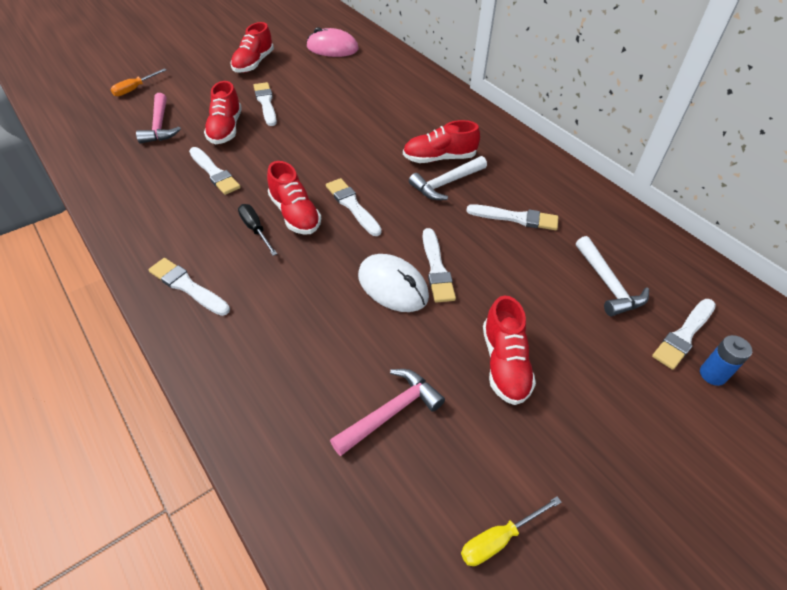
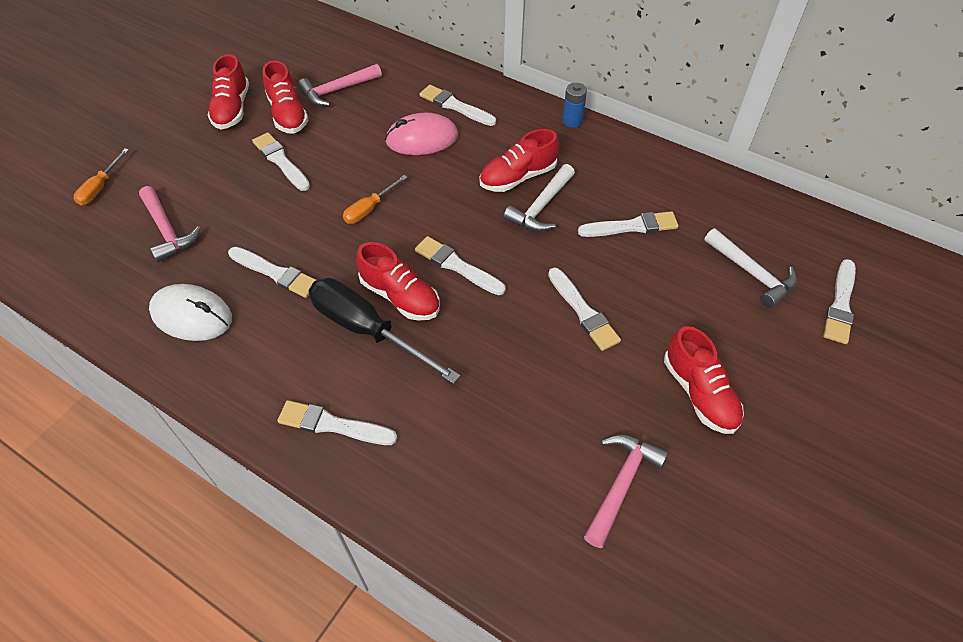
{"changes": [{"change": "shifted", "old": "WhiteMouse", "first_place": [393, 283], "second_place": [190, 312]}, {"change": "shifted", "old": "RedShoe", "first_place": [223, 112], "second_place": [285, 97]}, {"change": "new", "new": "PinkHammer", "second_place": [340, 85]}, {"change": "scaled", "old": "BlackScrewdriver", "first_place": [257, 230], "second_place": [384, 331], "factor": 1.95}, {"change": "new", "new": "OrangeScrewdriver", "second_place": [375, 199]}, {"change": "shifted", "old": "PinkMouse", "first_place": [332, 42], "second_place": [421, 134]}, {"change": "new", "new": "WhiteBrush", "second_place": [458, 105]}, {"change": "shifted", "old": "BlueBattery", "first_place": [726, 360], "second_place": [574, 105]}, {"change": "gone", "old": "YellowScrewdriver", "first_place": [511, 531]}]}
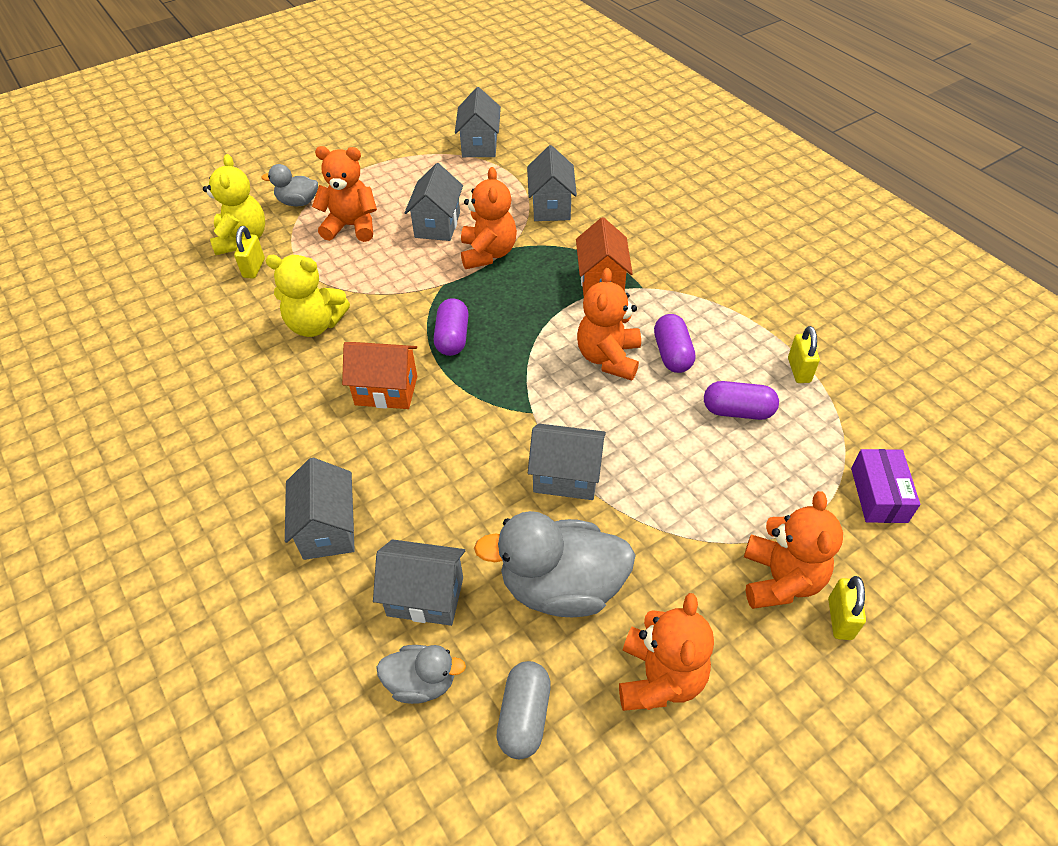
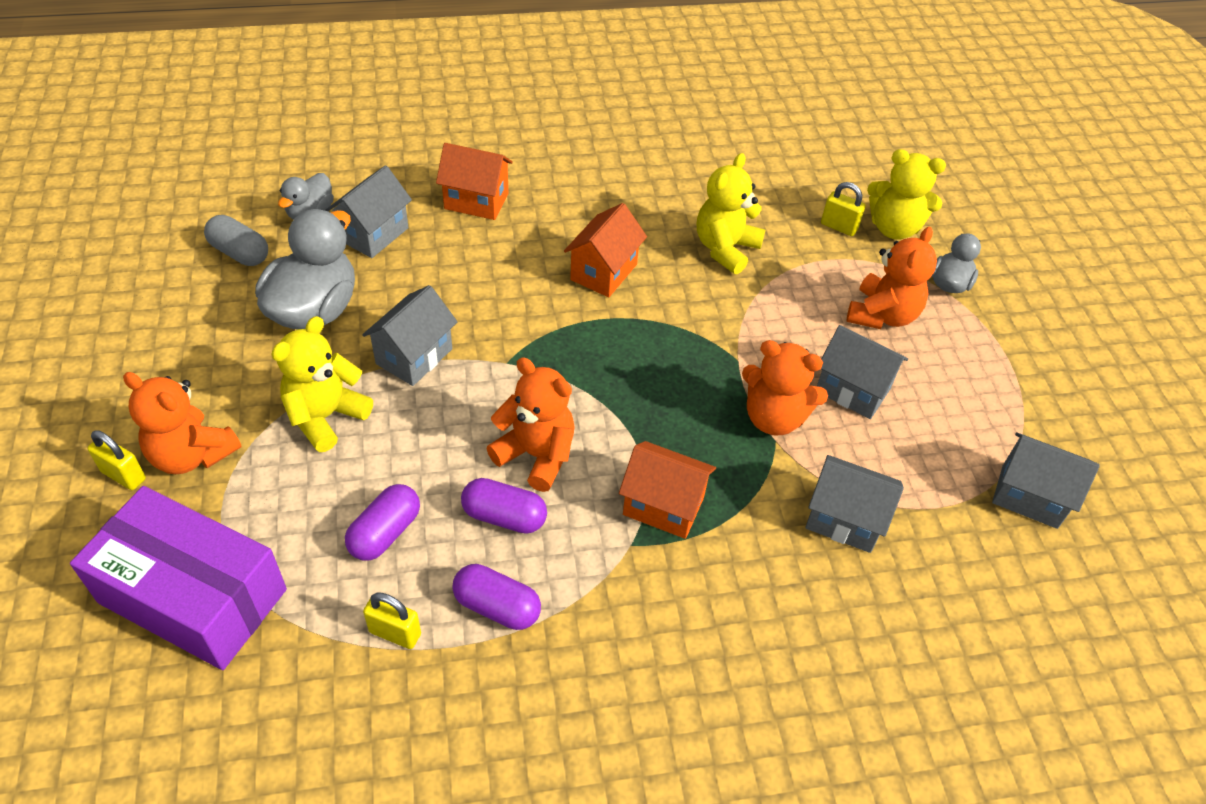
{"changes": [{"change": "scaled", "old": "PurpleBox", "first_place": [885, 486], "second_place": [178, 578], "factor": 2.01}, {"change": "new", "new": "YellowTeddyBear", "second_place": [322, 384]}, {"change": "repainted", "old": "GreyHouse", "new": "OrangeHouse", "first_place": [320, 508], "second_place": [474, 181]}, {"change": "shifted", "old": "PurpleCapsule", "first_place": [451, 327], "second_place": [496, 597]}, {"change": "gone", "old": "OrangeTeddyBear", "first_place": [666, 652]}]}
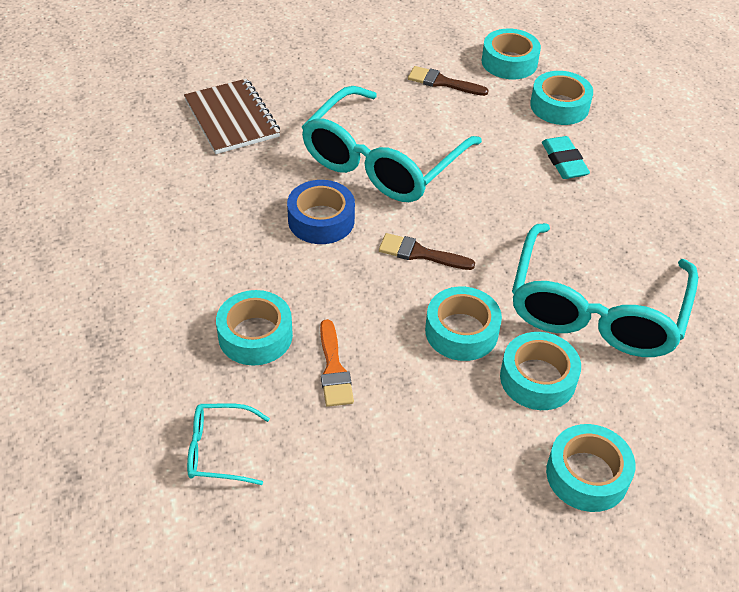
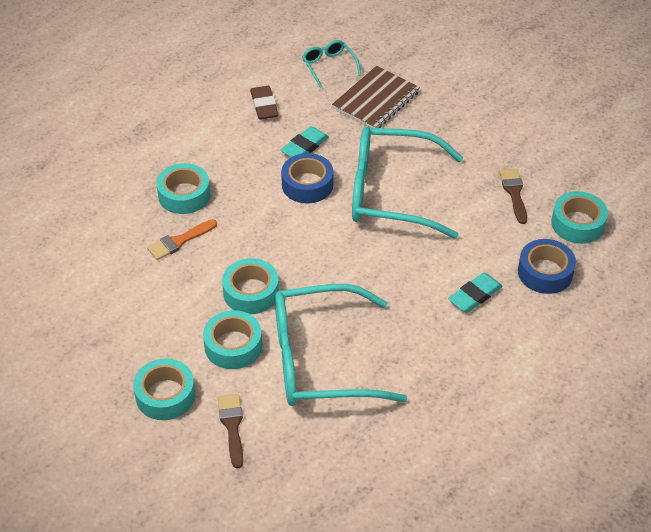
{"changes": [{"change": "shifted", "old": "BrownBrush", "first_place": [427, 251], "second_place": [230, 431]}, {"change": "new", "new": "BrownEraser", "second_place": [264, 102]}, {"change": "new", "new": "TurquoiseEraser", "second_place": [304, 141]}, {"change": "shifted", "old": "TurquoiseGlasses", "first_place": [228, 444], "second_place": [331, 64]}, {"change": "repainted", "old": "TurquoiseTape", "new": "BlueTape", "first_place": [561, 98], "second_place": [547, 266]}]}
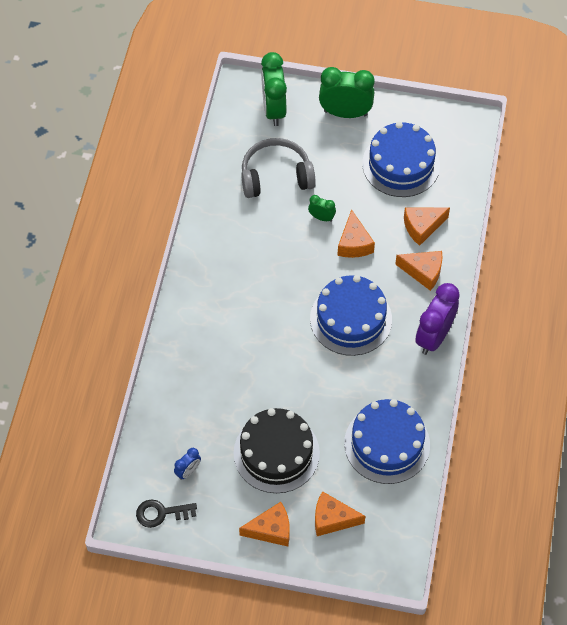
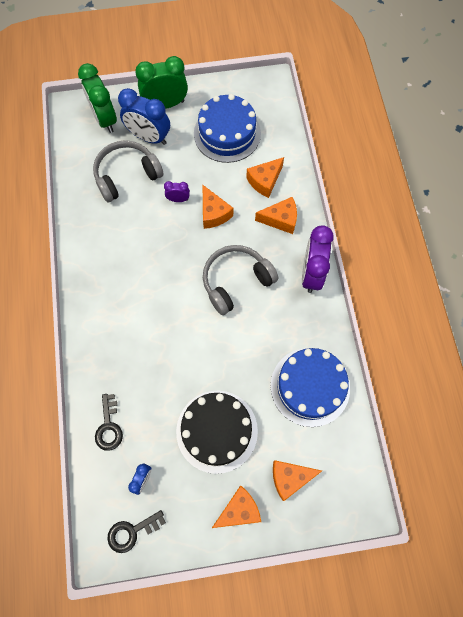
{"changes": [{"change": "new", "new": "BlackKey", "second_place": [109, 422]}, {"change": "new", "new": "BlueClock", "second_place": [144, 116]}, {"change": "repainted", "old": "GreenClock", "new": "PurpleClock", "first_place": [322, 208], "second_place": [177, 191]}, {"change": "swapped", "old": "BlueCake", "new": "GreyHeadphones", "first_place": [351, 315], "second_place": [240, 280]}]}
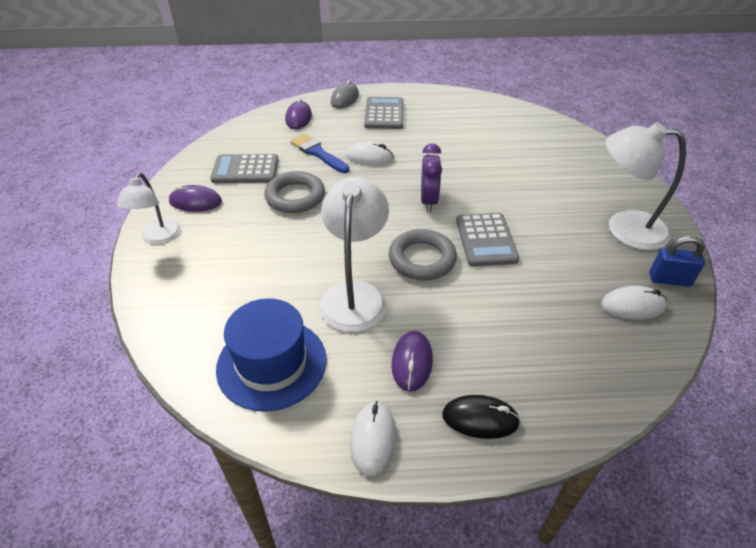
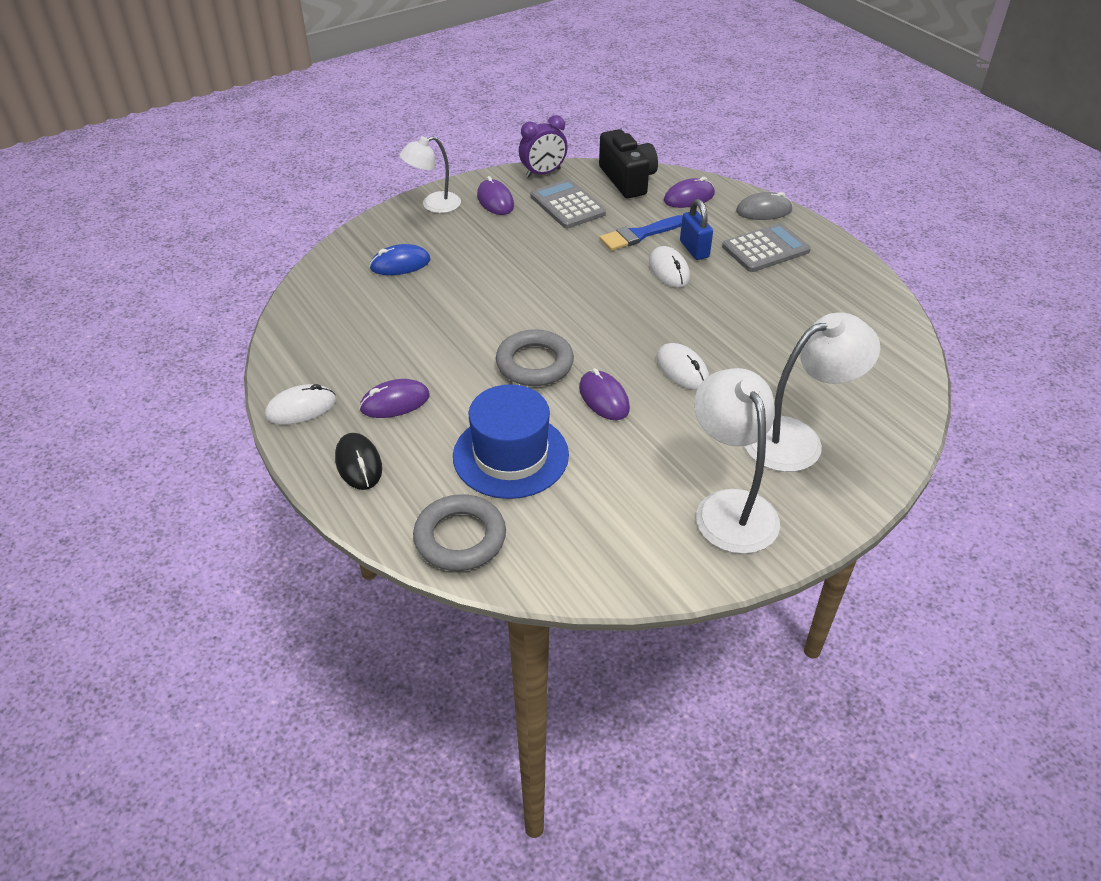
{"changes": [{"change": "new", "new": "BlueMouse", "second_place": [399, 259]}, {"change": "shifted", "old": "GreyRing", "first_place": [294, 192], "second_place": [459, 532]}, {"change": "shifted", "old": "BlueHat", "first_place": [271, 355], "second_place": [511, 441]}, {"change": "shifted", "old": "PurpleClock", "first_place": [431, 177], "second_place": [543, 146]}, {"change": "swapped", "old": "GreyCalculator", "new": "PurpleMouse", "first_place": [487, 239], "second_place": [604, 394]}, {"change": "new", "new": "BlackCamera", "second_place": [628, 163]}, {"change": "rotated", "old": "BlueBrush", "first_place": [319, 153], "second_place": [641, 233], "degrees": -135}, {"change": "shifted", "old": "WhiteMouse", "first_place": [634, 303], "second_place": [682, 366]}, {"change": "shifted", "old": "BluePadlock", "first_place": [677, 261], "second_place": [696, 229]}, {"change": "shifted", "old": "WhiteLamp", "first_place": [354, 254], "second_place": [812, 392]}]}
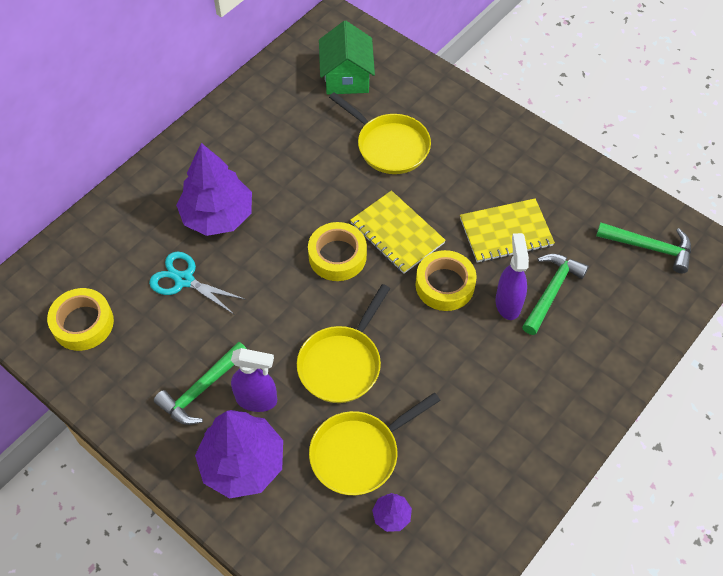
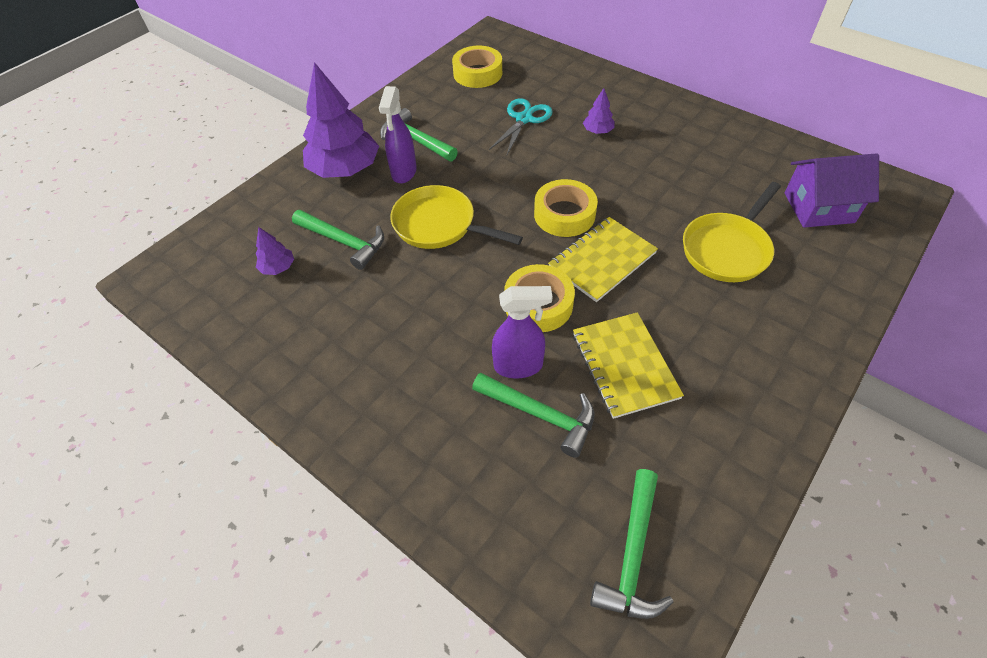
{"changes": [{"change": "swapped", "old": "YellowPan", "new": "GreenHammer", "first_place": [375, 444], "second_place": [338, 240]}, {"change": "scaled", "old": "PurpleTree", "first_place": [214, 189], "second_place": [599, 111], "factor": 0.44}, {"change": "repainted", "old": "GreenHouse", "new": "PurpleHouse", "first_place": [347, 58], "second_place": [831, 190]}]}
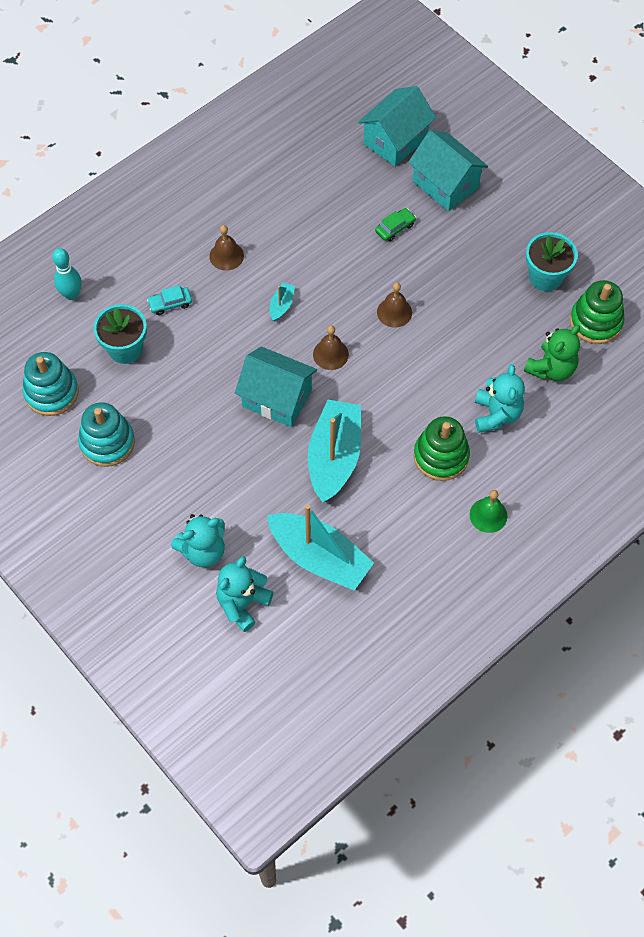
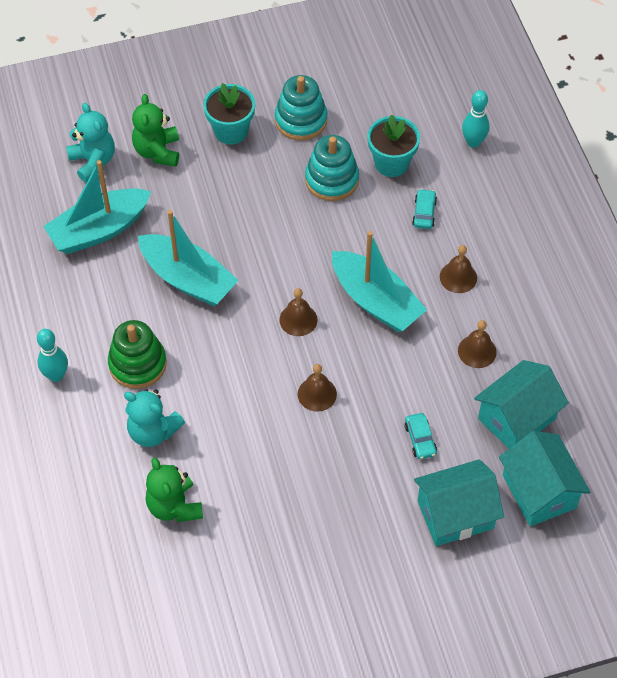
{"changes": [{"change": "swapped", "old": "GreenBell", "new": "TurquoiseBowlingPin", "first_place": [488, 511], "second_place": [52, 355]}, {"change": "repainted", "old": "TurquoiseTeddyBear", "new": "GreenTeddyBear", "first_place": [198, 540], "second_place": [155, 130]}, {"change": "shifted", "old": "TurquoiseFlowerPot", "first_place": [552, 261], "second_place": [229, 114]}, {"change": "shifted", "old": "TurquoiseStackingToy", "first_place": [51, 384], "second_place": [332, 168]}, {"change": "scaled", "old": "TurquoiseBoat", "first_place": [282, 302], "second_place": [379, 281], "factor": 2.36}, {"change": "repainted", "old": "GreenCar", "new": "TurquoiseCar", "first_place": [395, 224], "second_place": [420, 436]}, {"change": "new", "new": "BrownBell", "second_place": [477, 344]}, {"change": "shifted", "old": "TurquoiseHouse", "first_place": [276, 387], "second_place": [521, 404]}, {"change": "gone", "old": "GreenStackingToy", "first_place": [597, 312]}]}
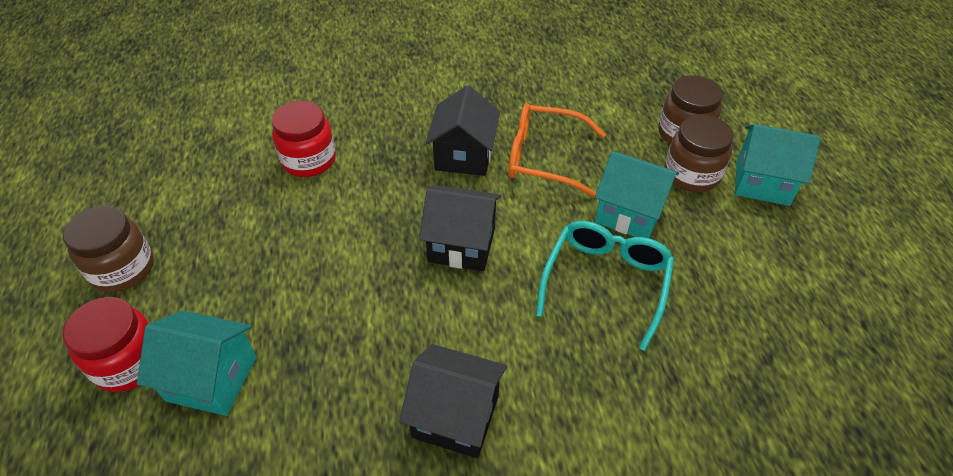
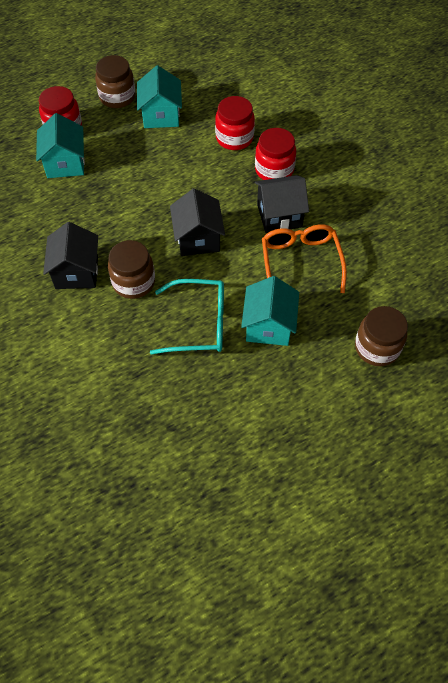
{"changes": [{"change": "shifted", "old": "BrownJar", "first_place": [699, 153], "second_place": [131, 269]}, {"change": "shifted", "old": "TurquoiseHouse", "first_place": [778, 165], "second_place": [159, 96]}, {"change": "new", "new": "RedJar", "second_place": [275, 154]}]}
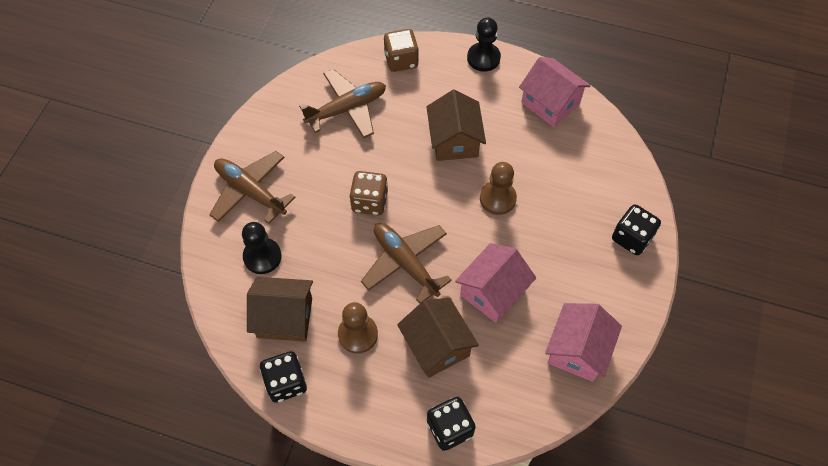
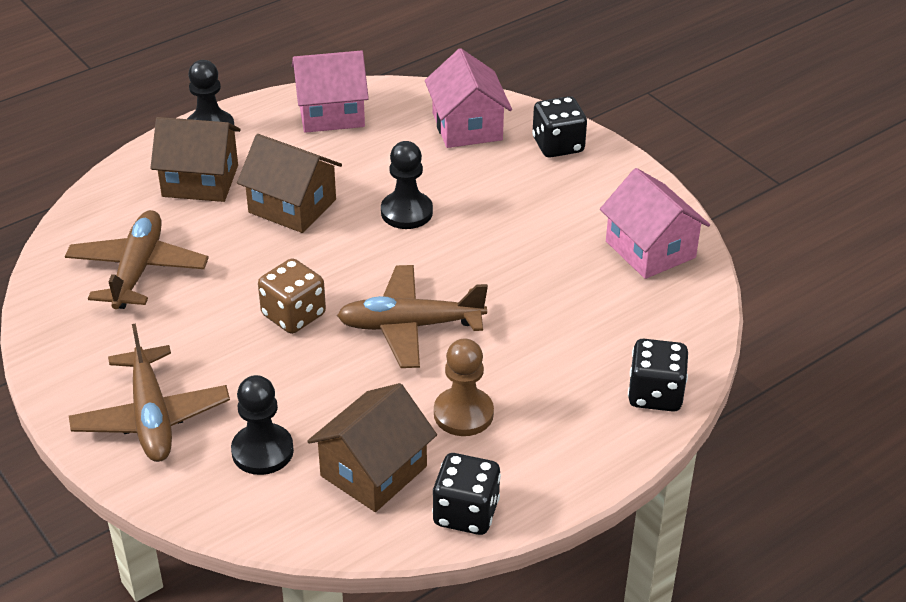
{"changes": [{"change": "rotated", "old": "BrownPlane", "first_place": [252, 187], "second_place": [149, 392], "degrees": -90}, {"change": "shifted", "old": "BrownHouse", "first_place": [438, 338], "second_place": [195, 159]}, {"change": "repainted", "old": "BrownPawn", "new": "BlackPawn", "first_place": [498, 188], "second_place": [407, 185]}, {"change": "shifted", "old": "PinkHouse", "first_place": [495, 283], "second_place": [468, 98]}, {"change": "gone", "old": "BrownDice", "first_place": [401, 50]}]}
